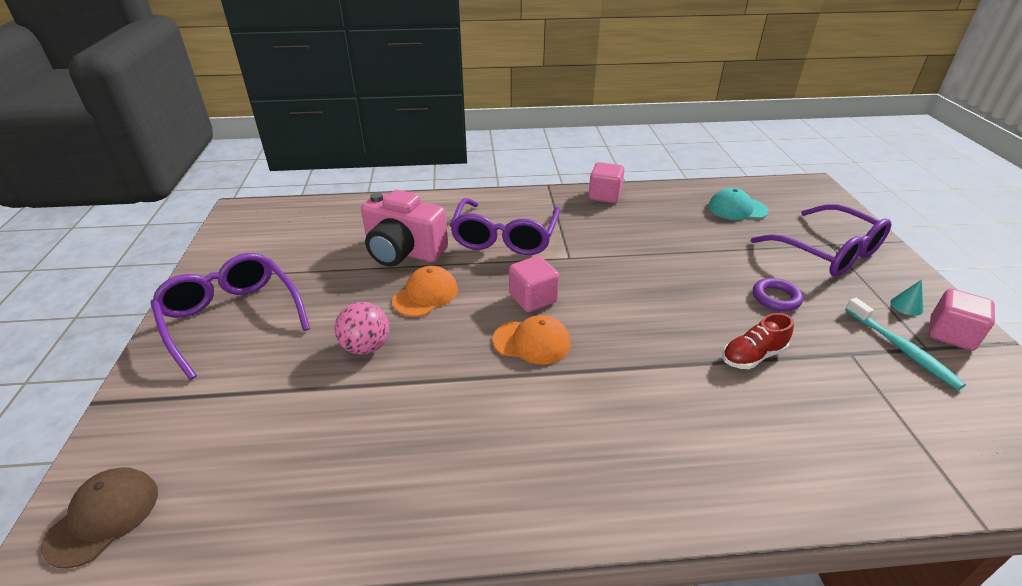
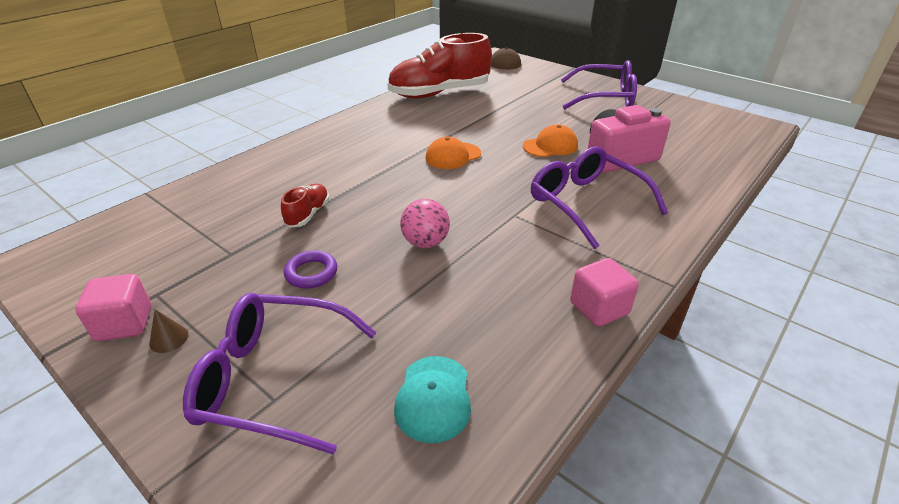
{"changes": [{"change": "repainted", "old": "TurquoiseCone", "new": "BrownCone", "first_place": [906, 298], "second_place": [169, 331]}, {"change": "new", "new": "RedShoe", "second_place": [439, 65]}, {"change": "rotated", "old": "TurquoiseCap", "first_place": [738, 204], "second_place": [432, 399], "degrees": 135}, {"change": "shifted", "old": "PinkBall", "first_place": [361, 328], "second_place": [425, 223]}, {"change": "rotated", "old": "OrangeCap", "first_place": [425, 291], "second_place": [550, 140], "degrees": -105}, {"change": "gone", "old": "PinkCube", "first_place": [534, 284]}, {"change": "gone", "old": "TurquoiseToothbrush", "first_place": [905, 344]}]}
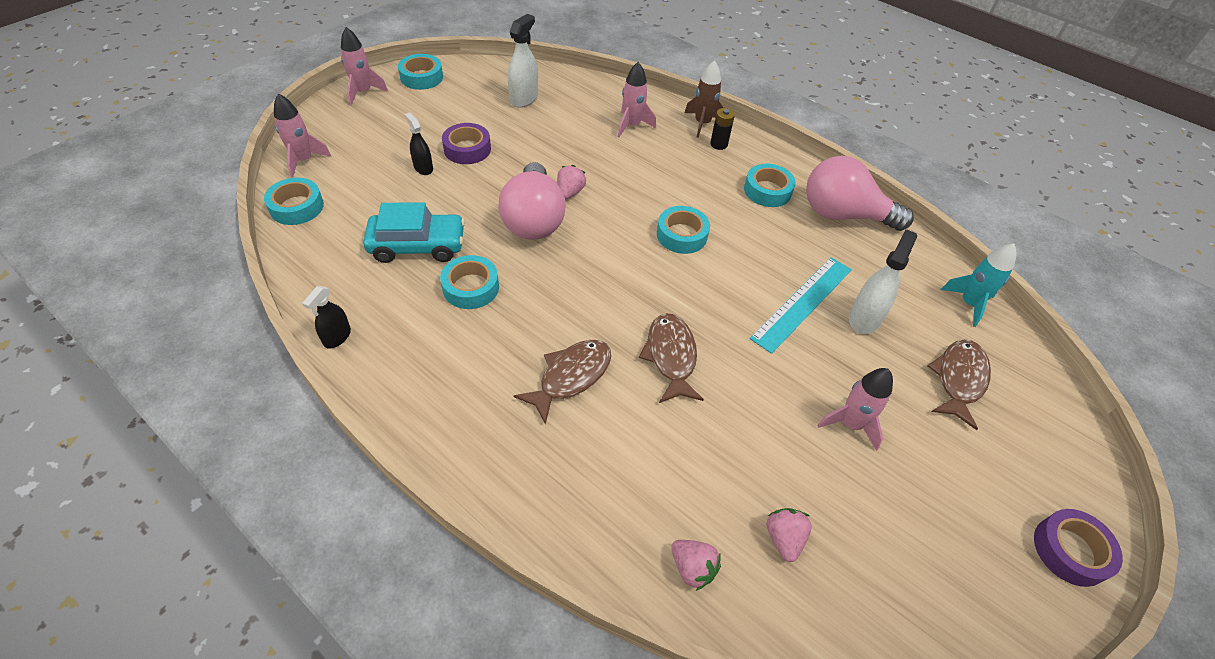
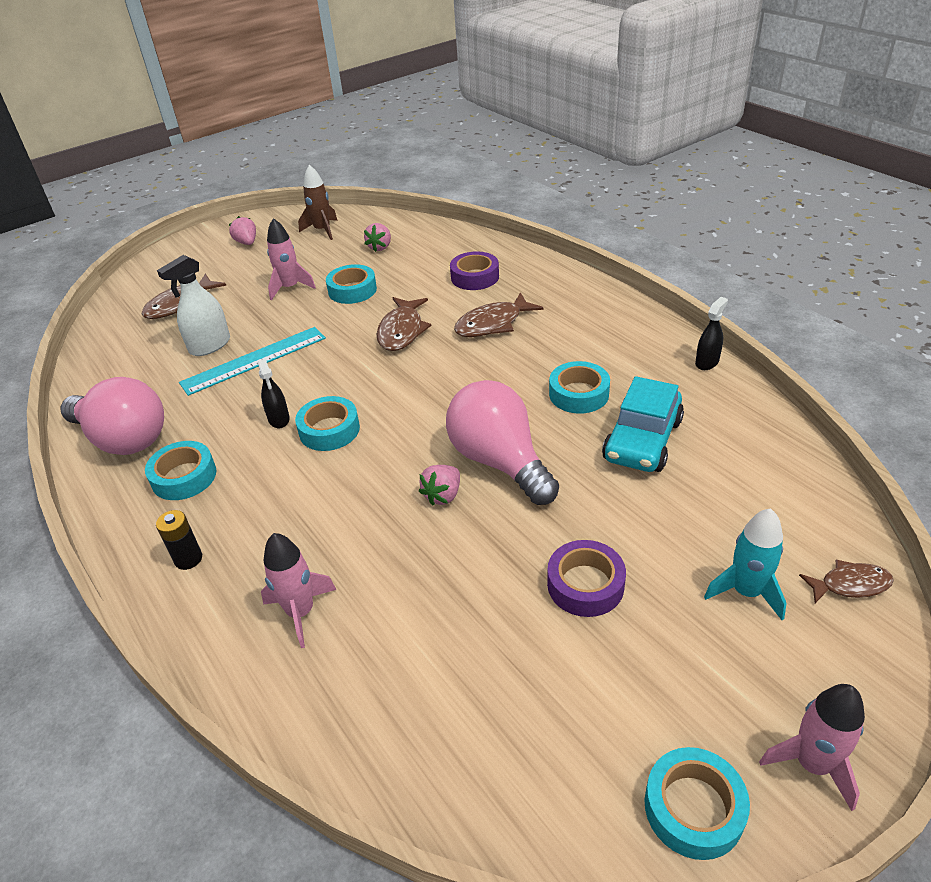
{"changes": [{"change": "shifted", "old": "PinkStrawberry", "first_place": [696, 565], "second_place": [242, 230]}, {"change": "shifted", "old": "BlackSprayBottle", "first_place": [419, 144], "second_place": [274, 393]}, {"change": "shifted", "old": "BrownRocket", "first_place": [704, 99], "second_place": [318, 202]}, {"change": "shifted", "old": "TurquoiseTape", "first_place": [294, 201], "second_place": [351, 284]}, {"change": "rotated", "old": "PinkLightBulb", "first_place": [532, 201], "second_place": [502, 442], "degrees": -45}, {"change": "shifted", "old": "PurpleTape", "first_place": [1078, 548], "second_place": [474, 270]}, {"change": "rotated", "old": "TurquoiseCar", "first_place": [414, 232], "second_place": [643, 424], "degrees": -75}, {"change": "shifted", "old": "TurquoiseRocket", "first_place": [979, 285], "second_place": [745, 564]}, {"change": "swapped", "old": "PinkRocket", "new": "BrownFish", "first_place": [302, 135], "second_place": [846, 581]}, {"change": "gone", "old": "WhiteSprayBottle", "first_place": [523, 60]}]}
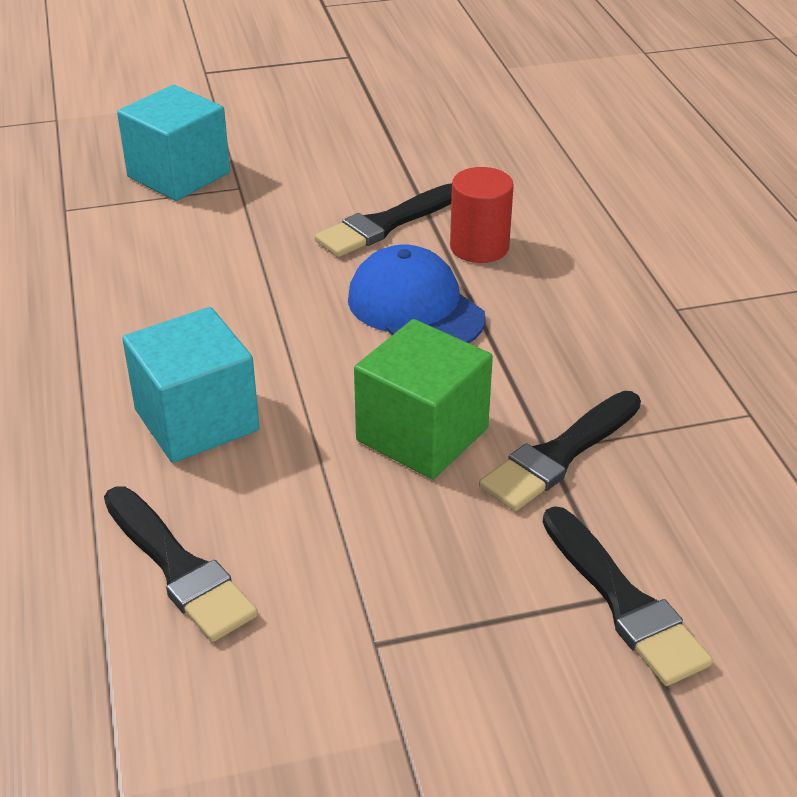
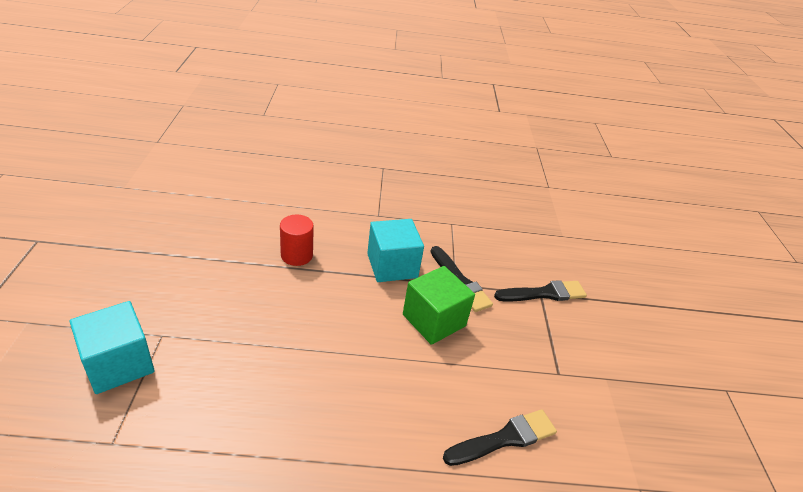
{"changes": [{"change": "shifted", "old": "TurquoiseCube", "first_place": [191, 385], "second_place": [395, 250]}, {"change": "gone", "old": "BlackBrush", "first_place": [383, 220]}, {"change": "gone", "old": "BlueCap", "first_place": [417, 293]}]}
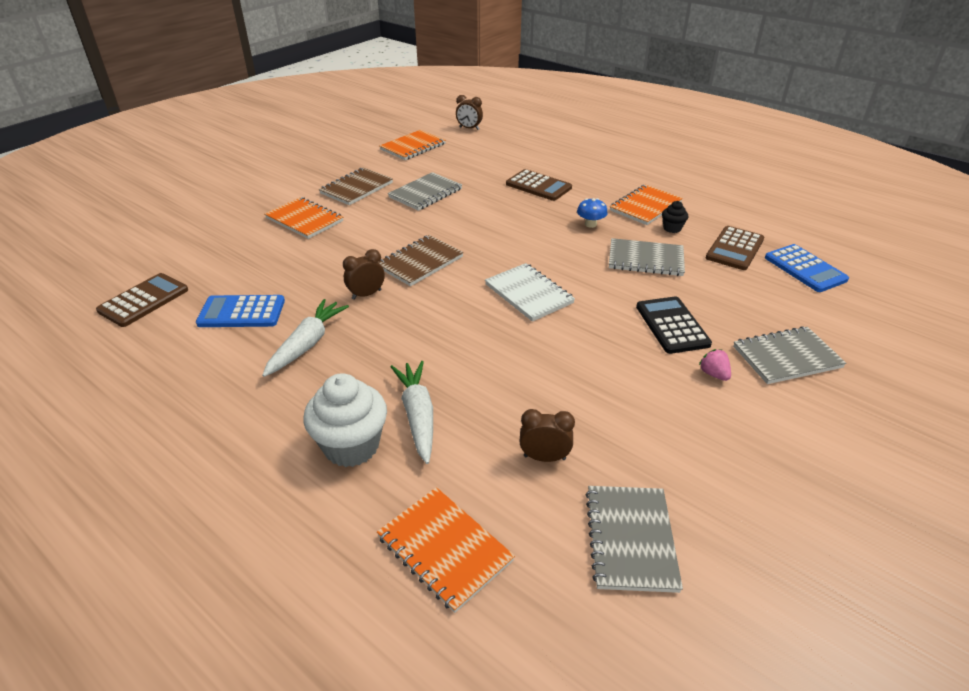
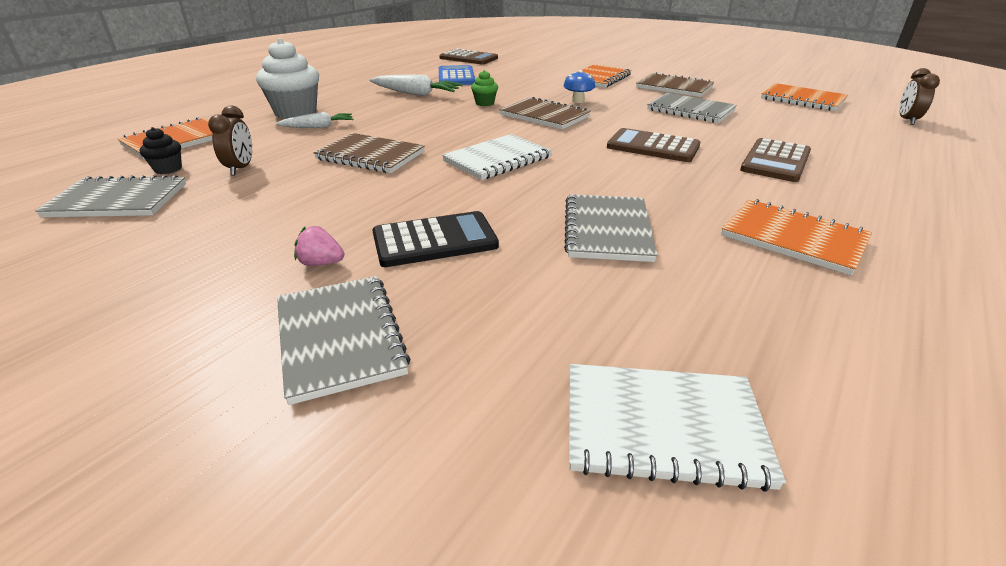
{"changes": [{"change": "shifted", "old": "BlackCupcake", "first_place": [675, 217], "second_place": [161, 150]}, {"change": "scaled", "old": "WhiteCarrot", "first_place": [412, 412], "second_place": [314, 120], "factor": 0.64}, {"change": "rotated", "old": "PinkStrawberry", "first_place": [715, 365], "second_place": [319, 246], "degrees": -135}, {"change": "new", "new": "BrownNotebook", "second_place": [369, 153]}, {"change": "swapped", "old": "BrownClock", "new": "GreenCupcake", "first_place": [364, 274], "second_place": [484, 88]}, {"change": "shifted", "old": "BlueMushroom", "first_place": [592, 213], "second_place": [579, 86]}, {"change": "swapped", "old": "BlueCalculator", "new": "WhiteNotebook", "first_place": [807, 268], "second_place": [677, 428]}, {"change": "shifted", "old": "BrownCalculator", "first_place": [735, 248], "second_place": [653, 145]}]}
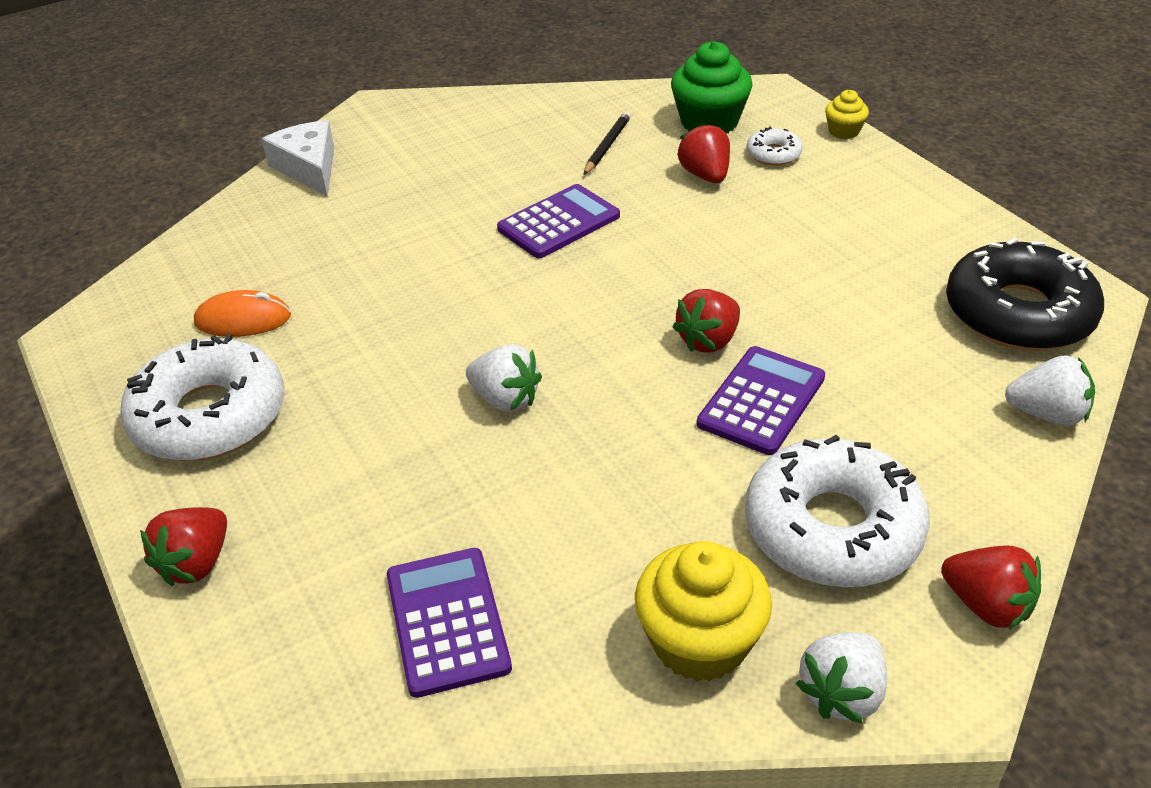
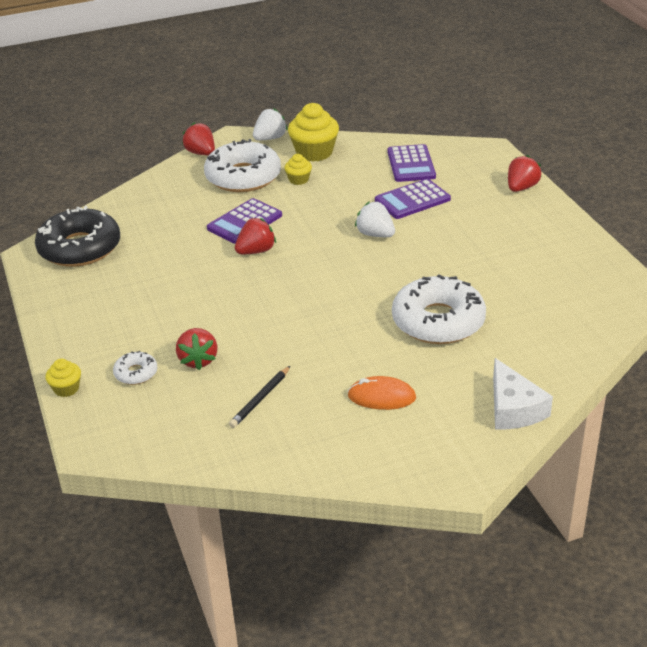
{"changes": [{"change": "new", "new": "YellowCupcake", "second_place": [298, 169]}, {"change": "shifted", "old": "OrangeMouse", "first_place": [242, 313], "second_place": [382, 393]}, {"change": "shifted", "old": "PurpleCalculator", "first_place": [558, 221], "second_place": [413, 199]}, {"change": "shifted", "old": "WhiteDonut", "first_place": [202, 397], "second_place": [439, 309]}, {"change": "gone", "old": "GreenCupcake", "first_place": [712, 87]}, {"change": "gone", "old": "WhiteStrawberry", "first_place": [1050, 390]}]}
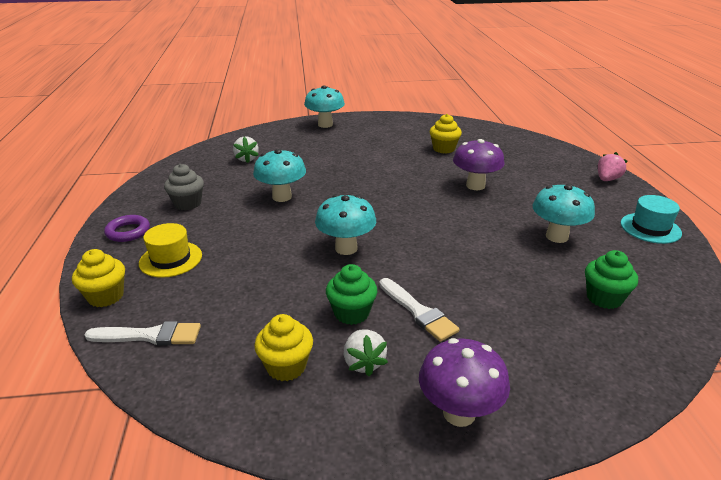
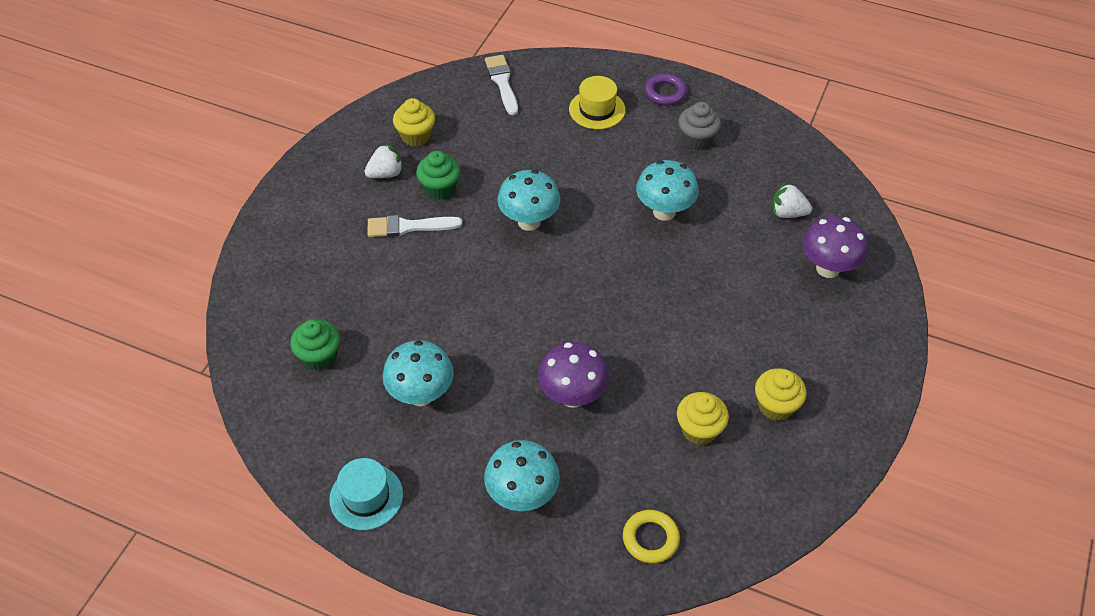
{"changes": [{"change": "rotated", "old": "WhiteStrawberry", "first_place": [366, 353], "second_place": [384, 160], "degrees": 135}, {"change": "shifted", "old": "TurquoiseMushroom", "first_place": [324, 106], "second_place": [522, 475]}, {"change": "rotated", "old": "WhiteBrush", "first_place": [142, 333], "second_place": [501, 85], "degrees": 135}, {"change": "new", "new": "YellowRing", "second_place": [651, 536]}, {"change": "shifted", "old": "YellowCupcake", "first_place": [98, 278], "second_place": [781, 394]}, {"change": "shifted", "old": "PurpleMushroom", "first_place": [464, 382], "second_place": [835, 247]}, {"change": "gone", "old": "PinkStrawberry", "first_place": [613, 166]}]}
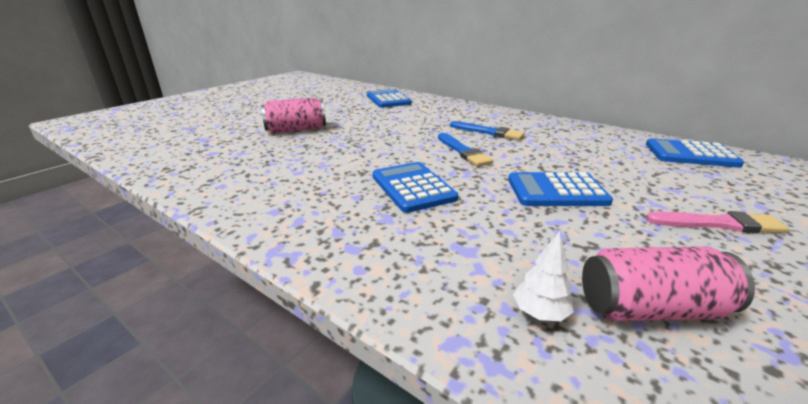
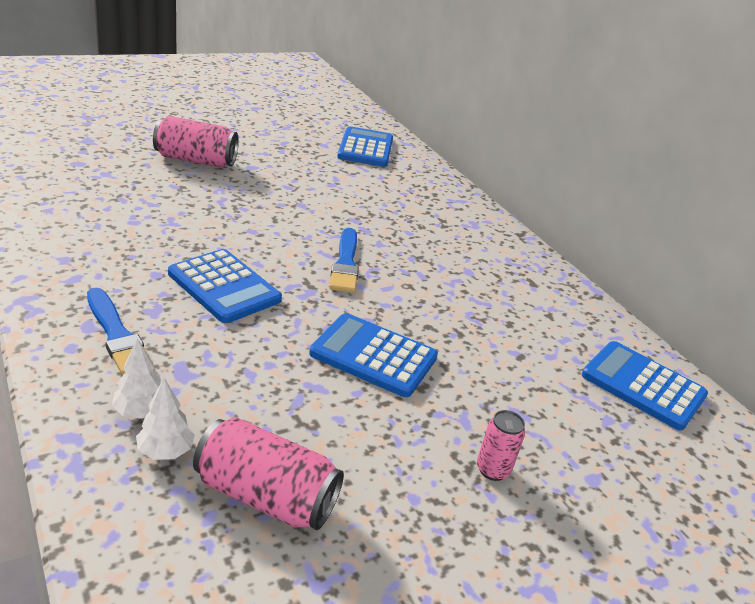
{"changes": [{"change": "shifted", "old": "BlueBrush", "first_place": [487, 130], "second_place": [120, 331]}, {"change": "new", "new": "WhiteTree", "second_place": [136, 378]}, {"change": "rotated", "old": "BlueCalculator", "first_place": [415, 187], "second_place": [225, 286], "degrees": 135}, {"change": "swapped", "old": "PinkBrush", "new": "PinkCan", "first_place": [717, 222], "second_place": [501, 445]}]}
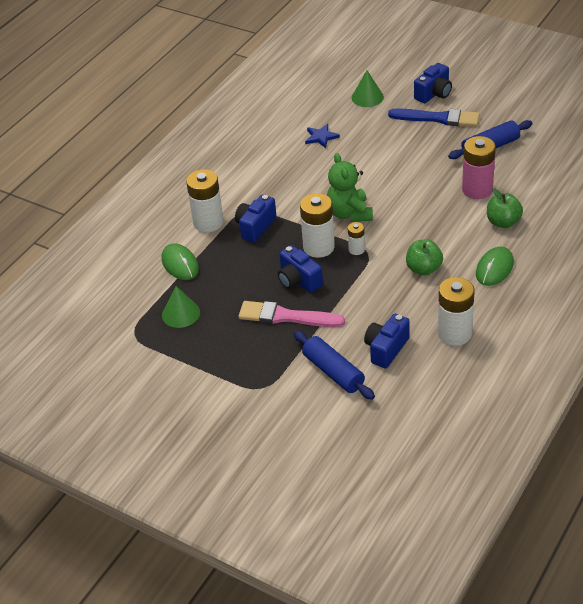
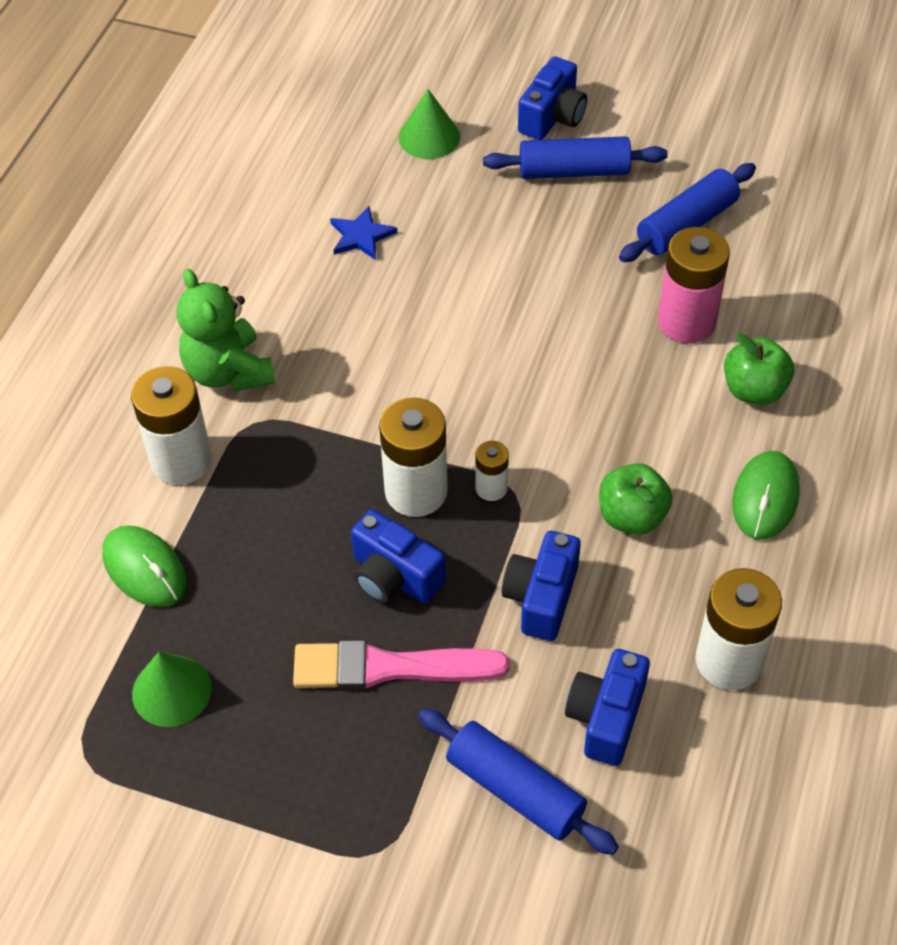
{"changes": [{"change": "shifted", "old": "GreenTeddyBear", "first_place": [350, 187], "second_place": [226, 330]}, {"change": "swapped", "old": "BlueBrush", "new": "BlueRollingPin", "first_place": [434, 117], "second_place": [575, 157]}, {"change": "shifted", "old": "BlueCamera", "first_place": [255, 219], "second_place": [541, 586]}]}
